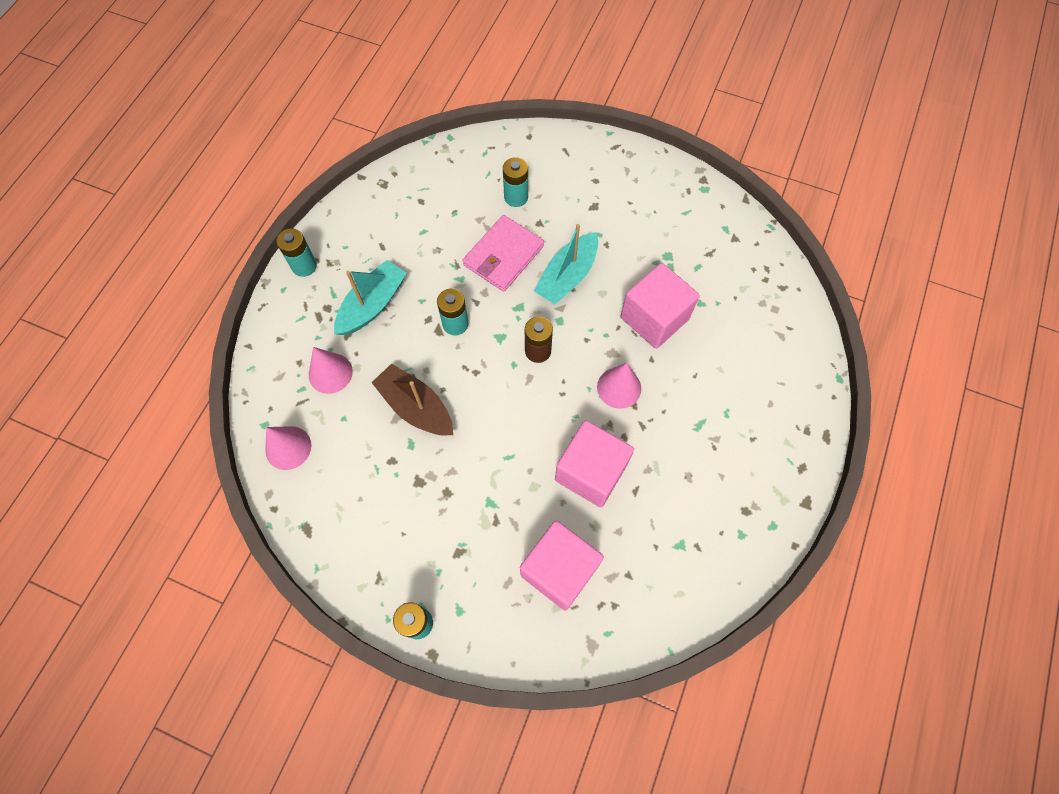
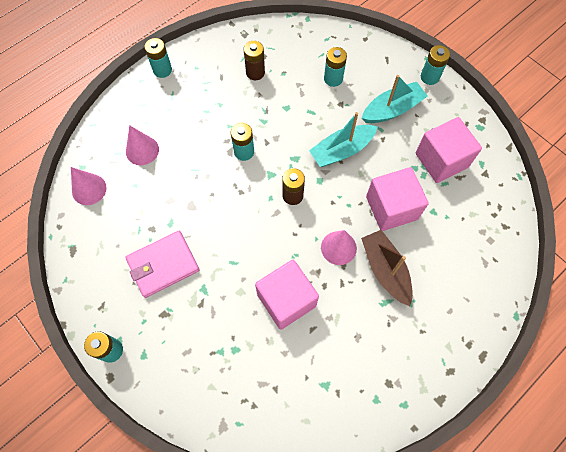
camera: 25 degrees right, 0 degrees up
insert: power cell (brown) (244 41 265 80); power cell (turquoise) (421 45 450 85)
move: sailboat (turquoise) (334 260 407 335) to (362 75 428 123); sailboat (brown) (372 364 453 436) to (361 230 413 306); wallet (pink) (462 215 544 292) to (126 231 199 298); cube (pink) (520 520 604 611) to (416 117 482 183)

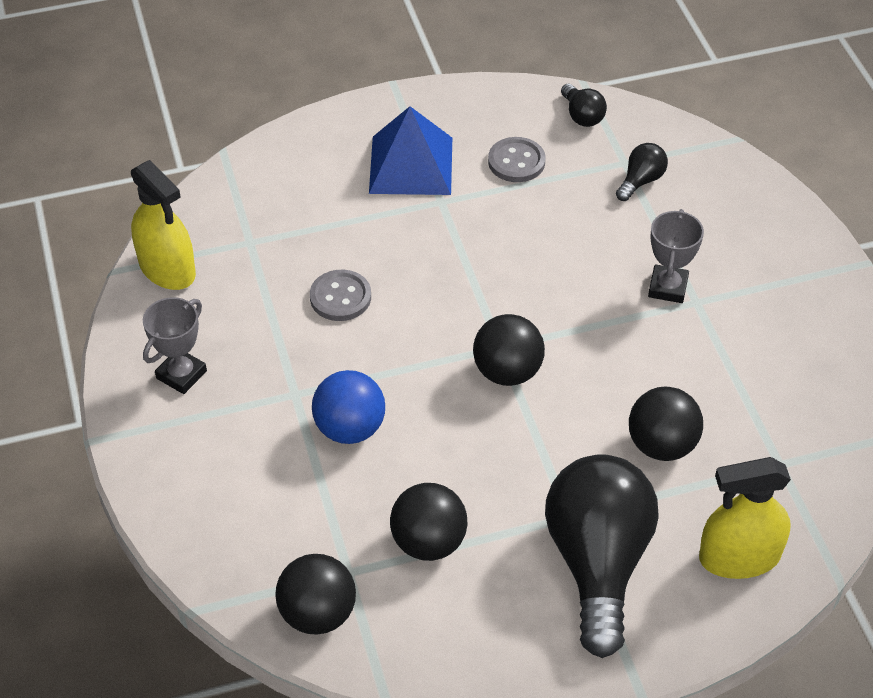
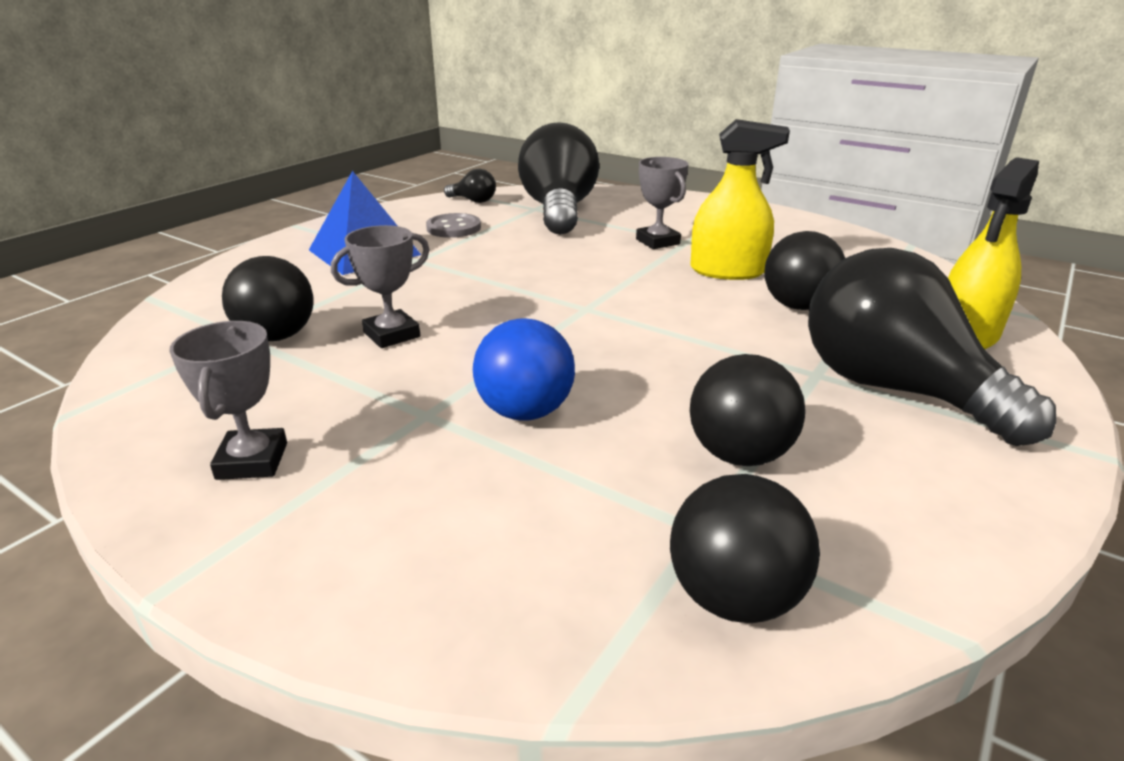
camera: 40 degrees left, 20 degrees down
move: spray cleaner (bright yellow) (131 160 196 290) to (690 119 790 280); sphere (jet-black) (473 314 545 386) to (222 256 314 341)
replace: button (grey) (310 270 371 321) to prize cup (grey) (331 225 430 348)
resize: light bulb (jet-black) (616 143 668 201) = (518 122 599 235) x2.38

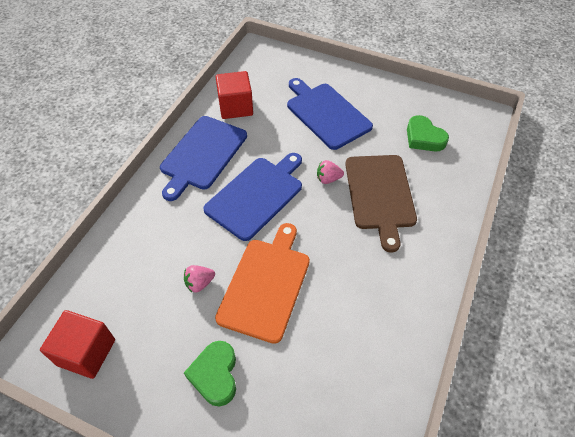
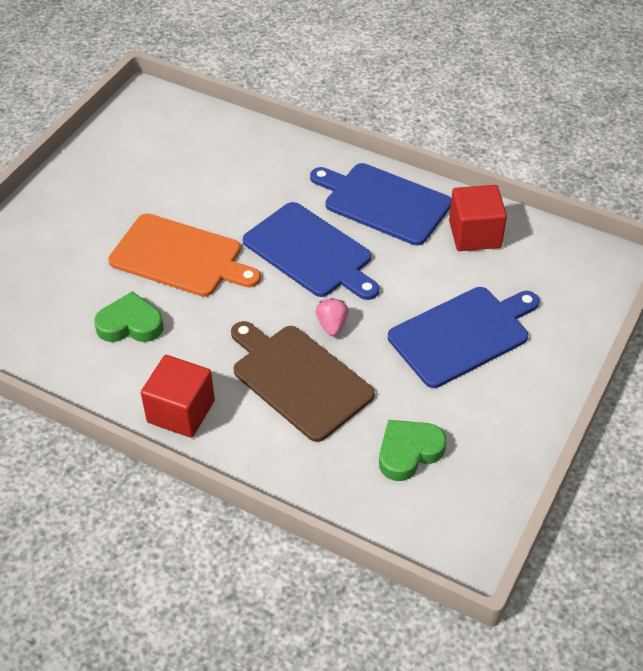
camera: 95 degrees right, 5 degrees down
delete: strawberry (pink) (184 265 215 292)
move: cube (crimson) (40 310 115 379) to (141 355 215 438); love heart (green) (184 341 236 407) to (94 291 164 342)
rotate: cutting board (brown) (345 155 417 253) = (231 321 375 442) 45 degrees clockwise

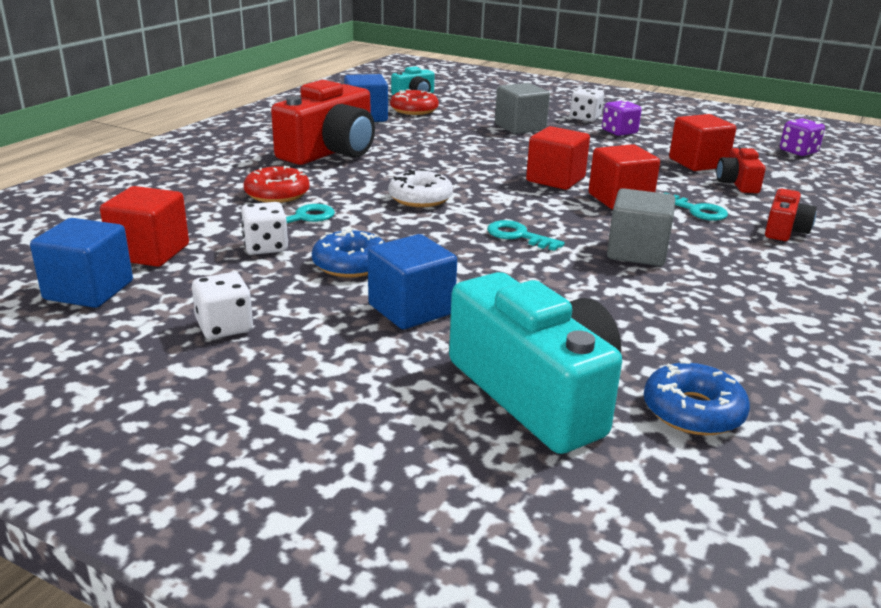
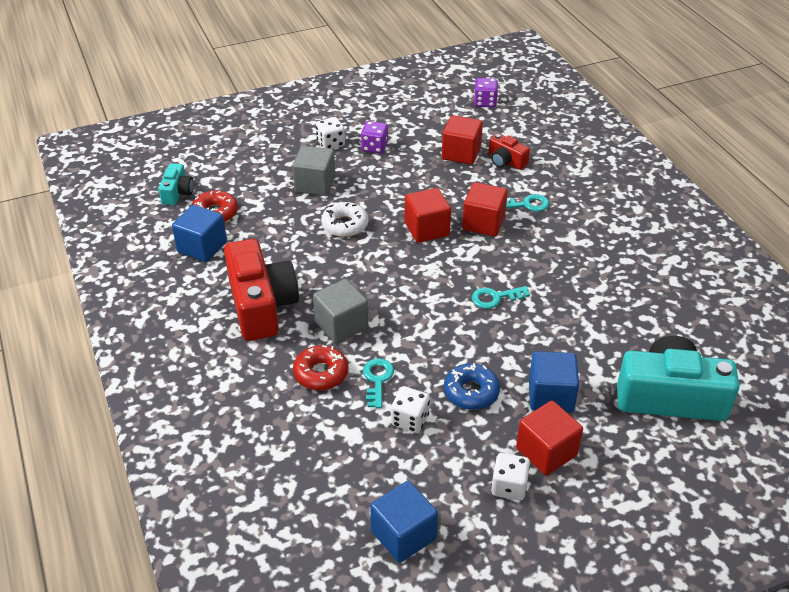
camera: 50 degrees left, 15 degrees up
delete: doughnut (royal blue) (644 360 750 436); photo camera (crimson) (765 188 817 241)
move: cube (crimson) (100 186 189 267) to (516 401 583 476); doughnut (pure white) (388 169 453 207) to (321 202 368 237); cube (grey) (607 188 675 266) to (313 279 368 344)

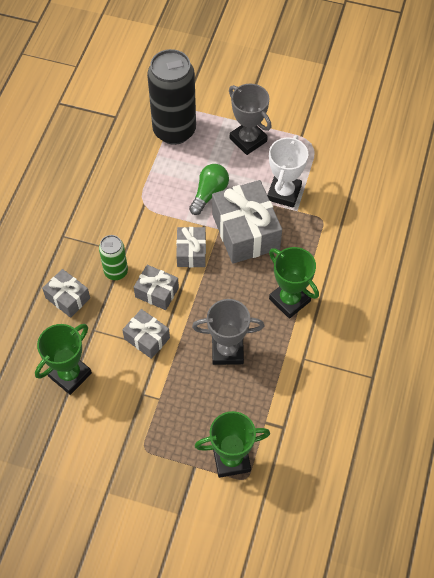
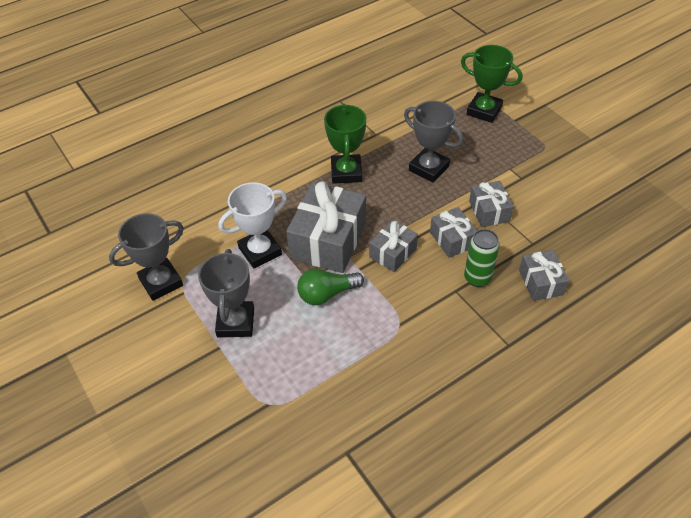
camera: 140 degrees left, 10 degrees down
delete: prize cup (green) (35 324 92 395); tin (jet-black) (147 49 196 145)
insert: prize cup (grey) (109 213 184 301)

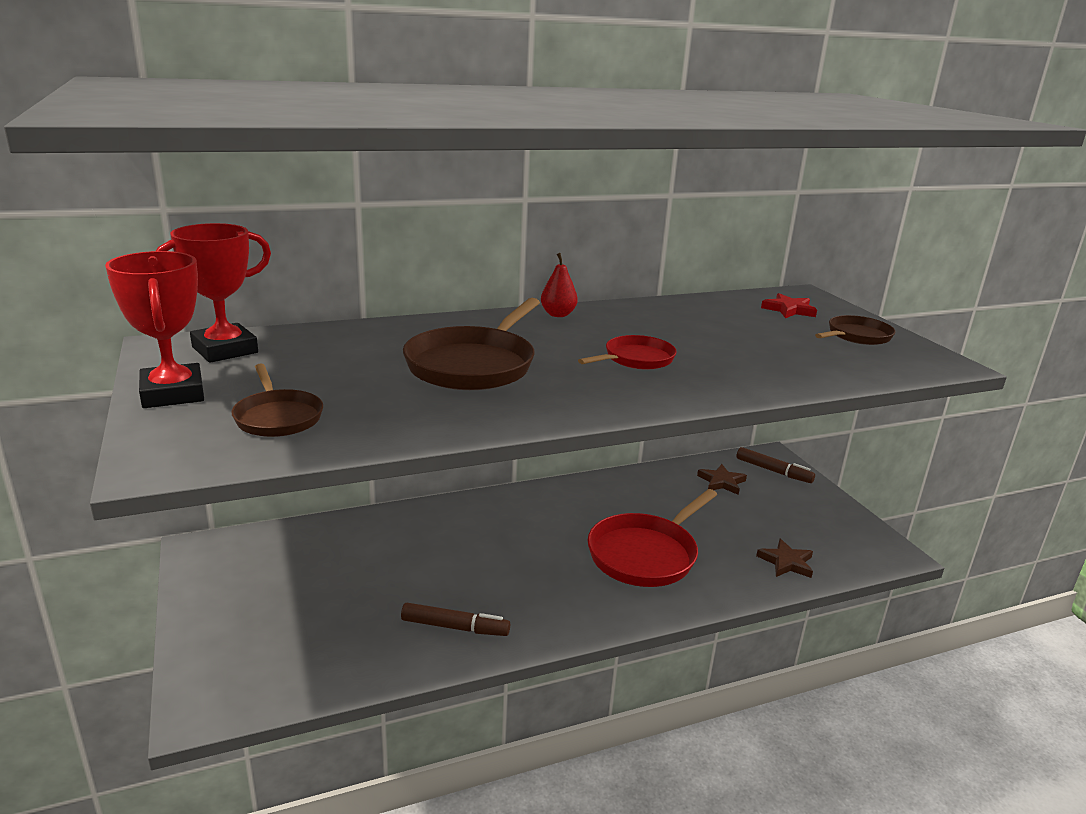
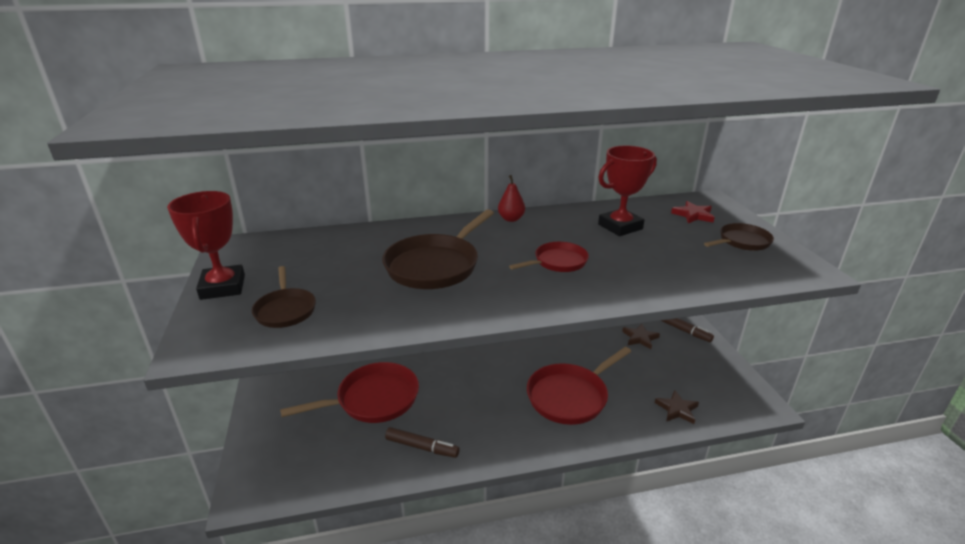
camera: 10 degrees right, 5 degrees up
insert: skillet (crimson) (280 362 419 423)
move: prize cup (crimson) (156 223 271 363) to (598 145 657 236)

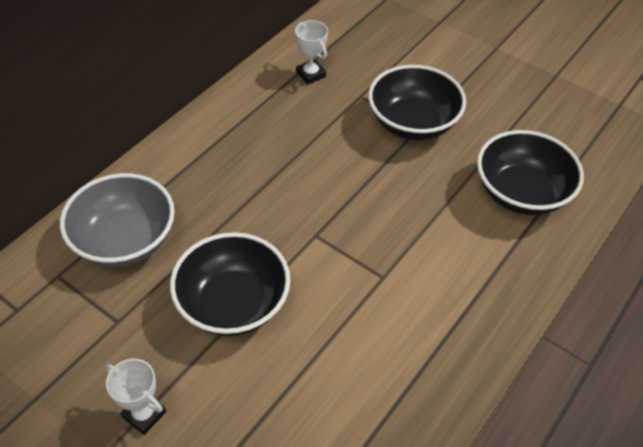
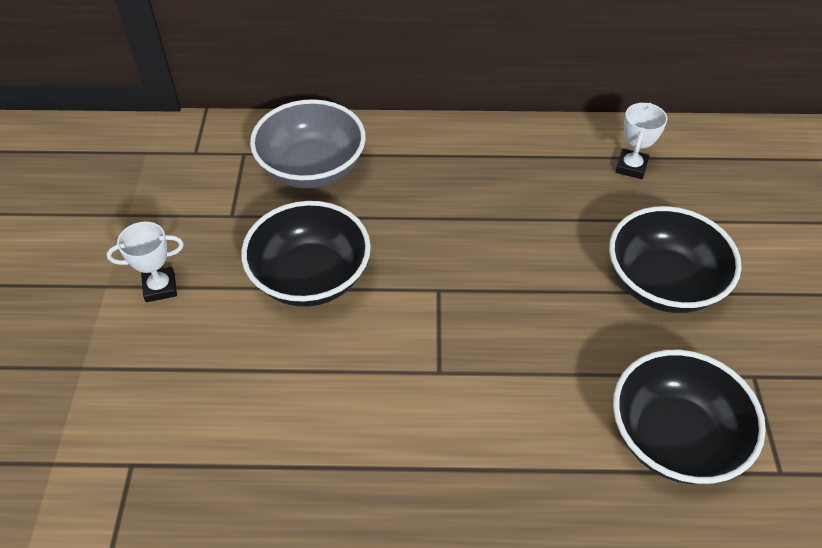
camera: 55 degrees right, 0 degrees up
rotate: prize cup (pure white) (106 359 166 435) = (107 222 184 302) 75 degrees clockwise

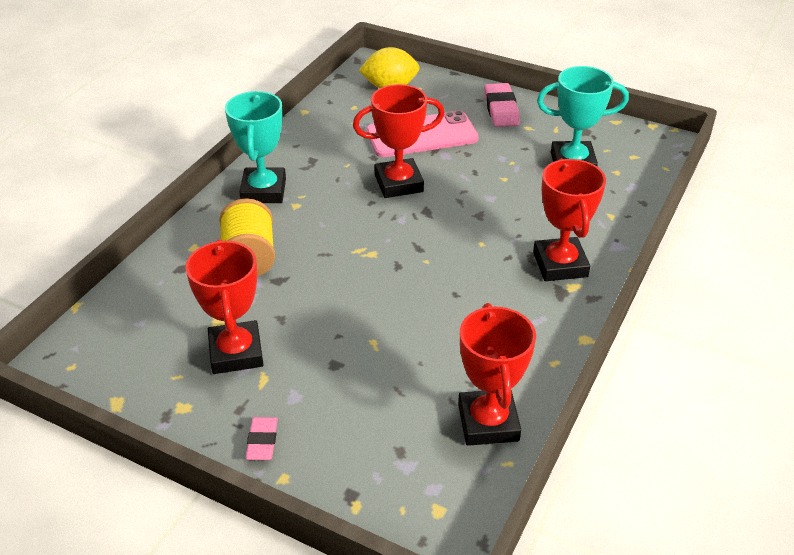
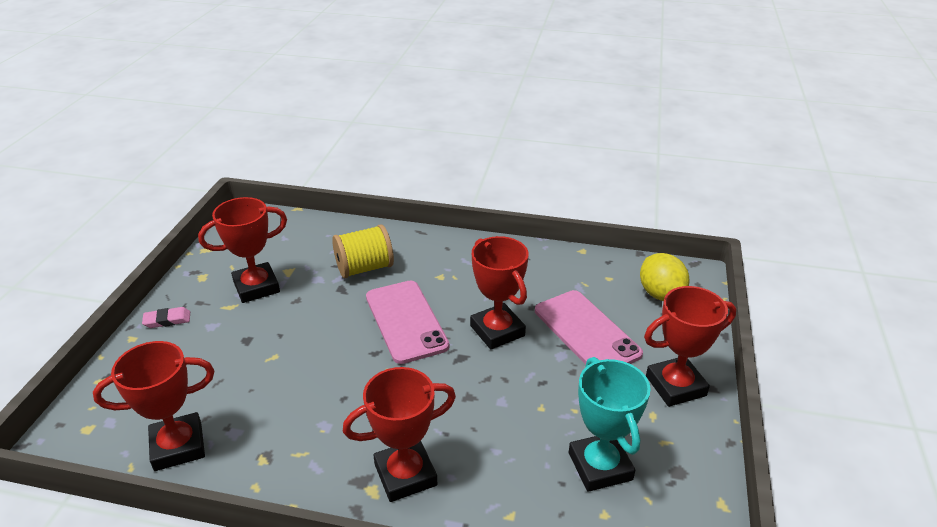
camera: 75 degrees right, 5 degrees down
delete: prize cup (turquoise) (225 91 286 203)
insert: phone (pink) (366 281 449 364)
replace: gum eraser (pink) (484 83 520 127) to prize cup (crimson) (644 286 736 407)

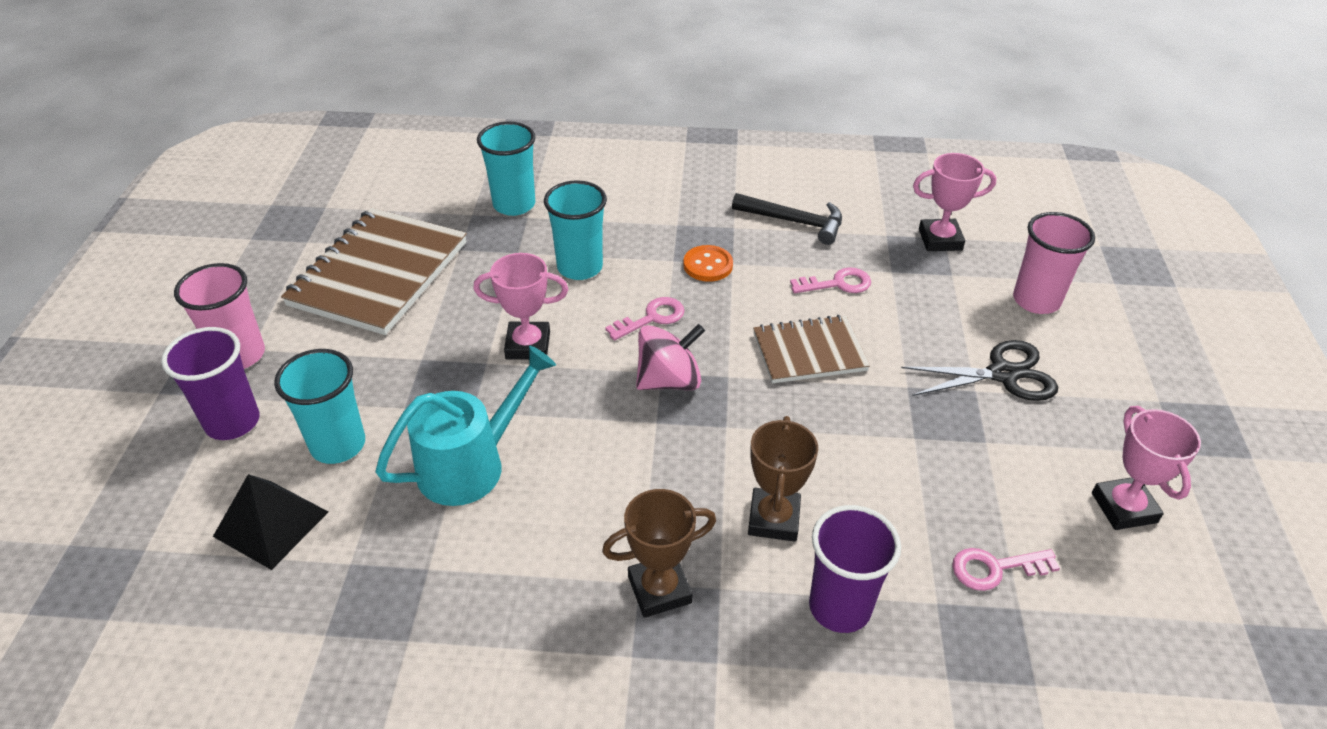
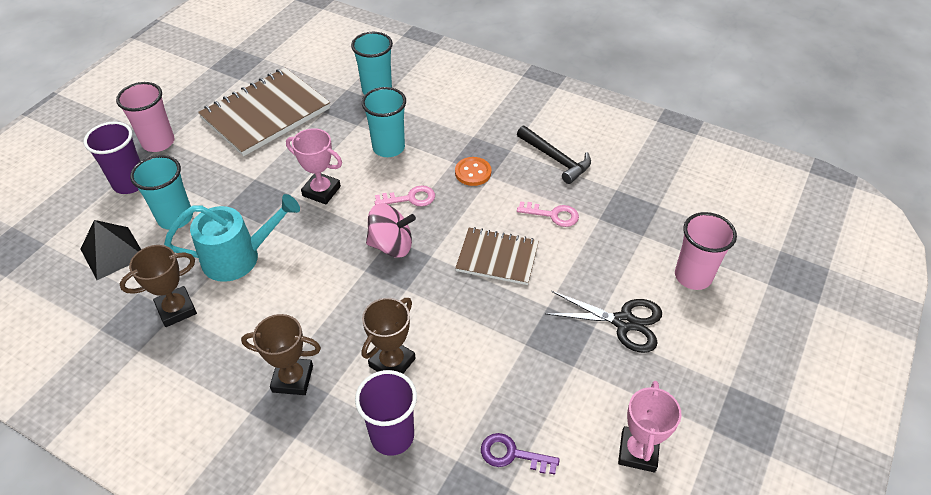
camera: 25 degrees right, 5 degrees up
delete: prize cup (pink) (913 153 997 251)
insert: prize cup (brown) (120 245 197 327)
recolor: key (pink) (952 548 1060 591) to key (violet) (481 433 560 475)

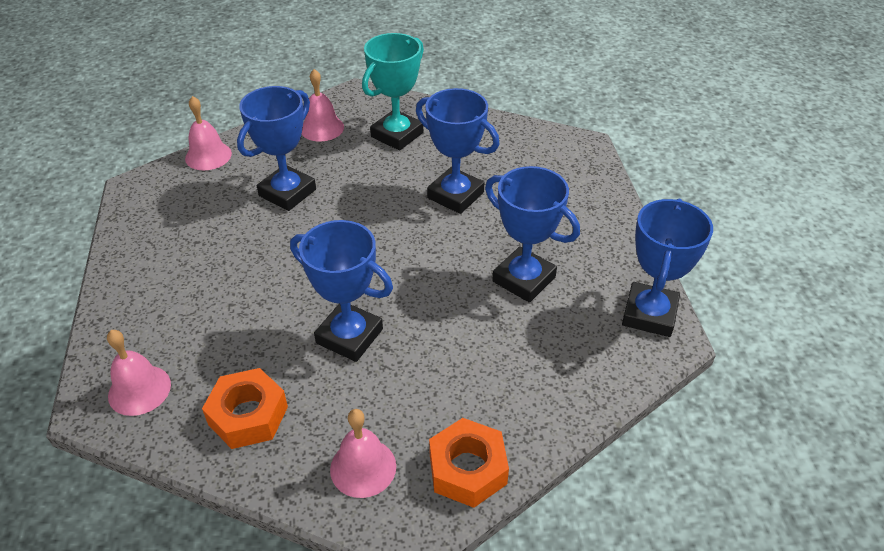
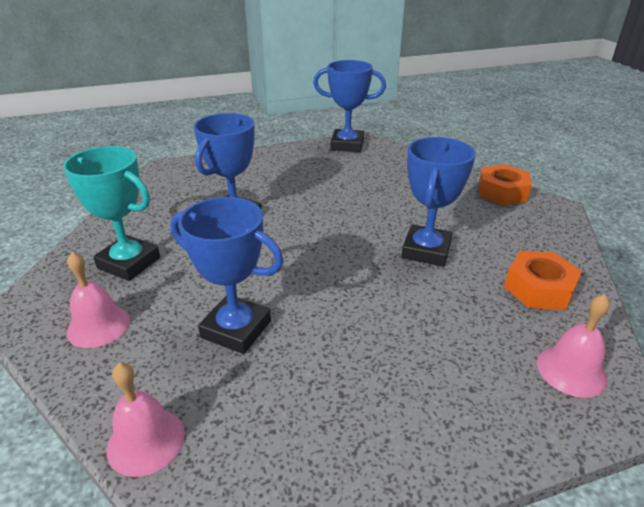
camera: 100 degrees left, 10 degrees down
delete: bell (pink) (330 409 396 498); prize cup (royal blue) (485 166 580 303)

